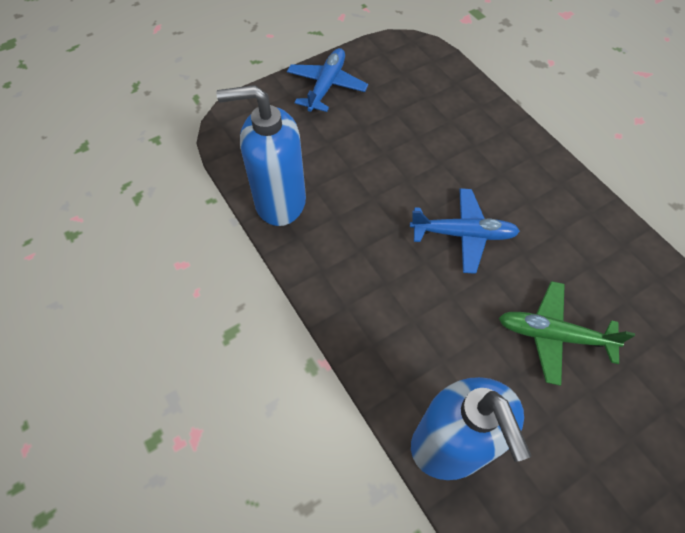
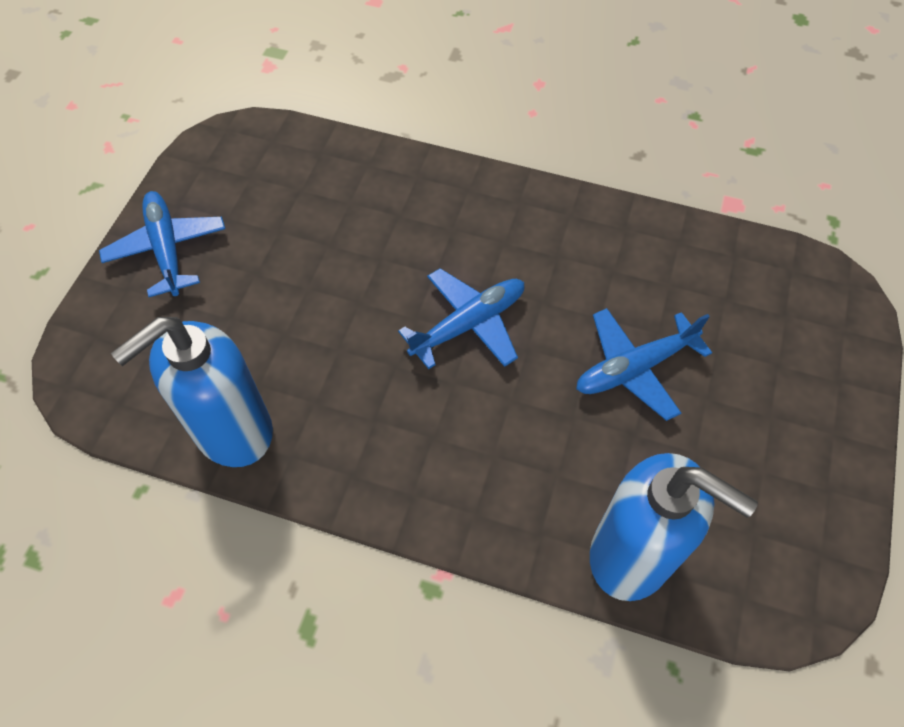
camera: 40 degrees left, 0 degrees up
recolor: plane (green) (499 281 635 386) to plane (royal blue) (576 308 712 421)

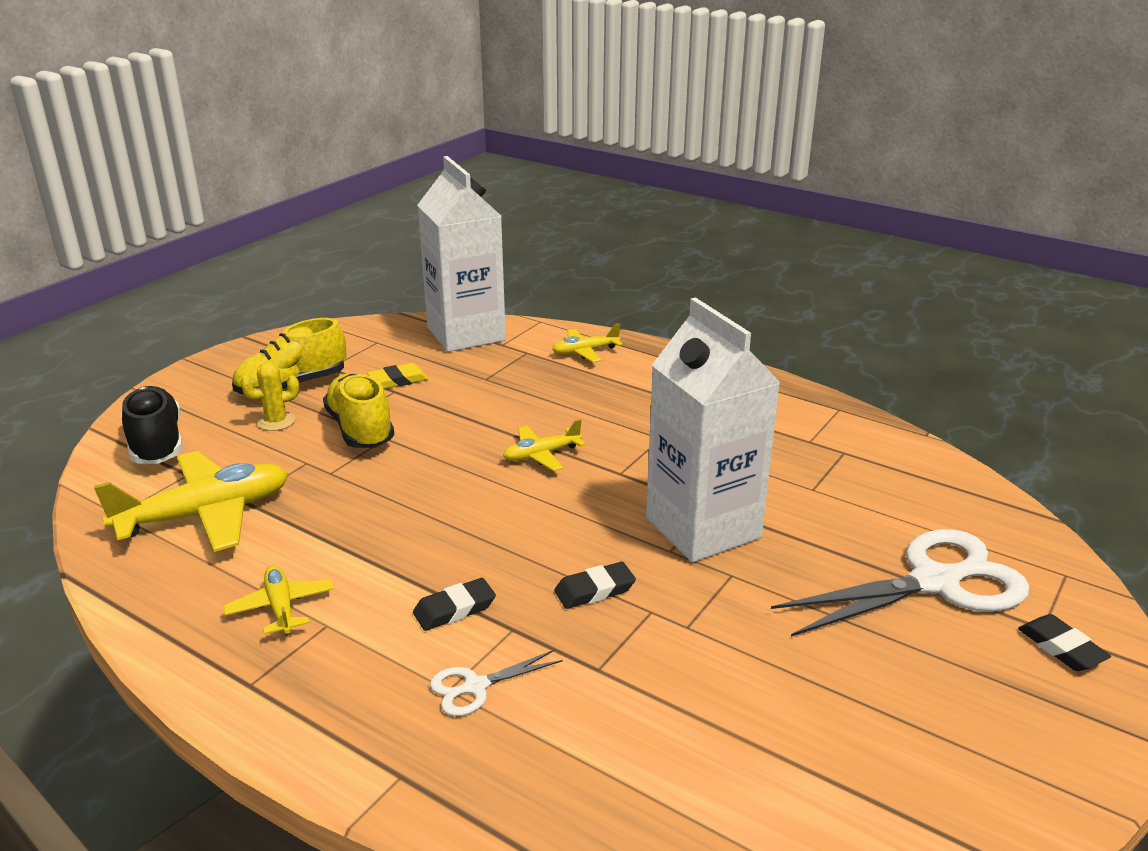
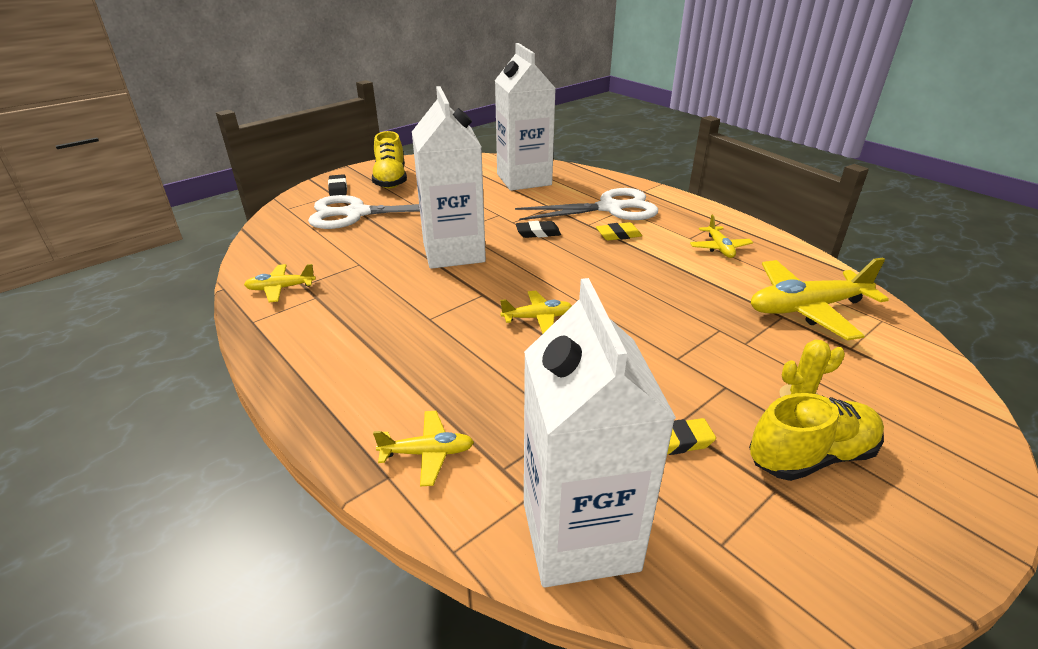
camera: 165 degrees left, 5 degrees up
delete: sneaker (jet-black) (121 386 183 464)
insert: plane (bright yellow) (244 264 316 302); juice carton (pure white) (495 43 556 191)
move: sneaker (bright yellow) (323 373 394 448) to (372 131 407 189)
recolor: gum eraser (jet-black) (413 578 496 631) to gum eraser (bright yellow) (596 222 642 241)
resize: shears (pure white) (430 649 563 716) = (515 188 658 220) x2.18

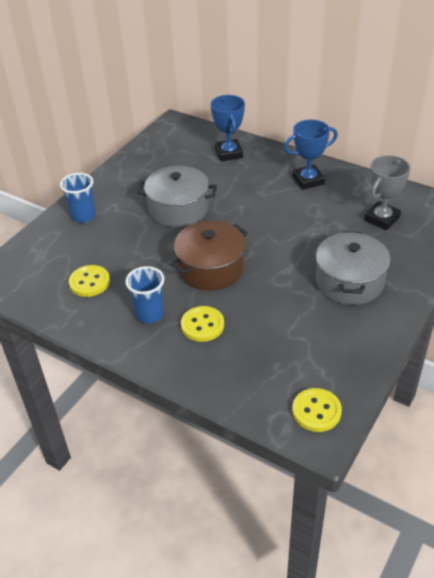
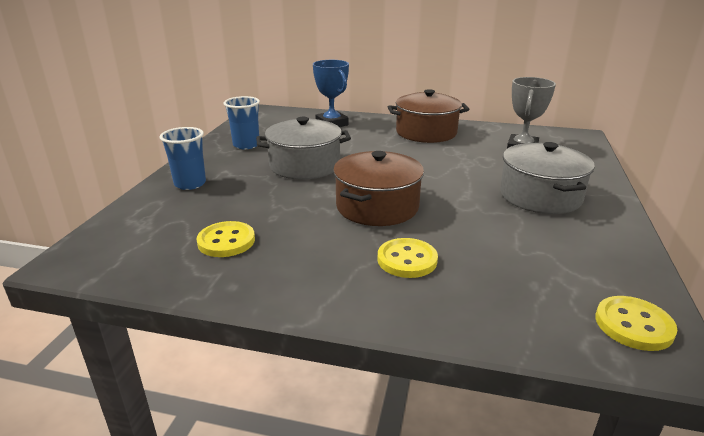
camera: 20 degrees left, 15 degrees down
move: cup (royal blue) (125 266 165 323) to (224 96 260 149)
replace: prize cup (royal blue) (284 120 338 190) to stockpot (brown) (388 89 470 143)

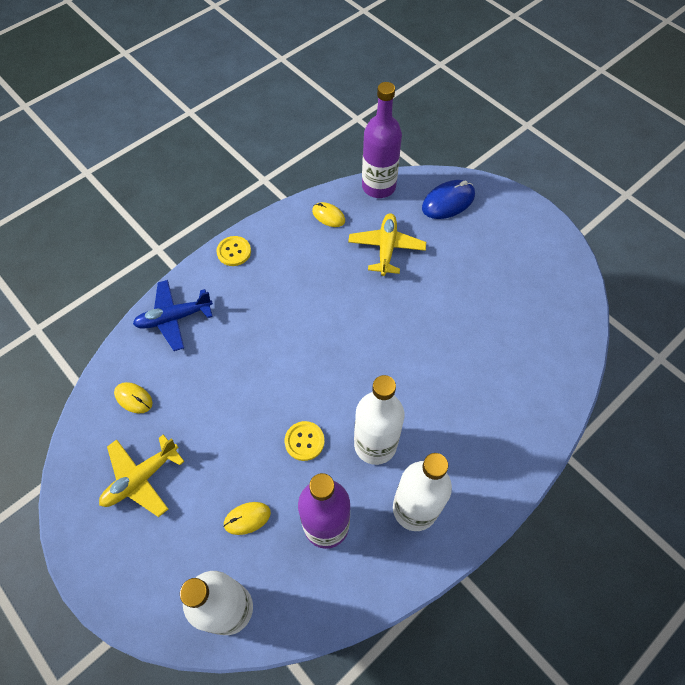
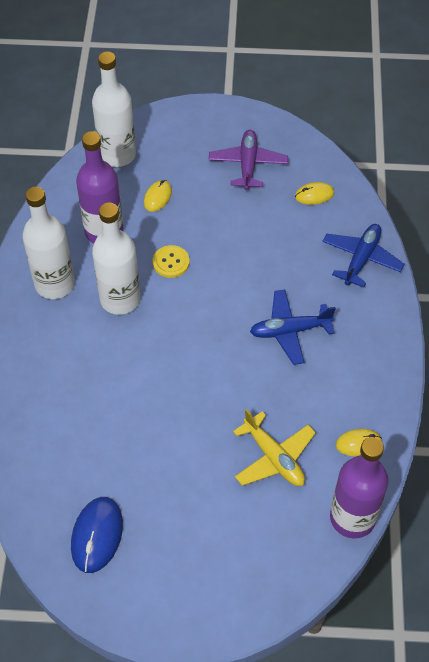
camera: 135 degrees right, 5 degrees down
delete: button (bright yellow) (216 236 251 266)
insert: plane (royal blue) (250 289 336 365)
move: computer mouse (royal blue) (422 180 475 219) to (71 497 123 573)
recolor: plane (bright yellow) (99 434 185 517) to plane (violet) (209 130 288 190)

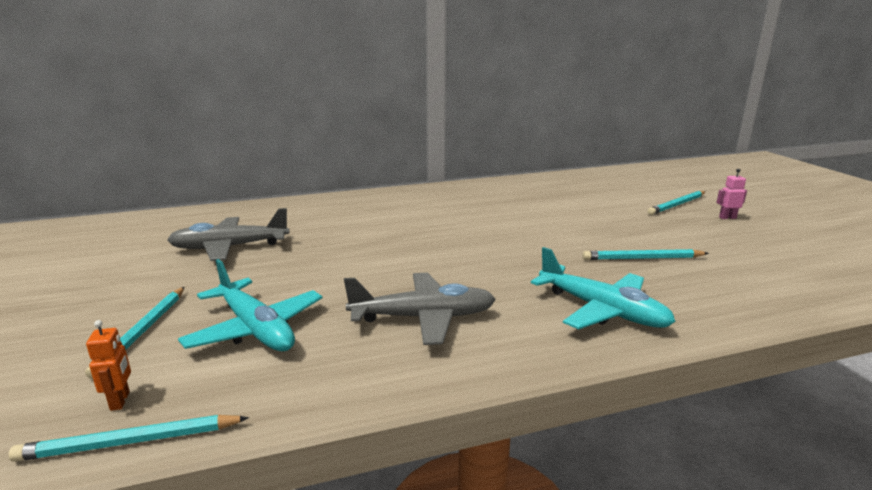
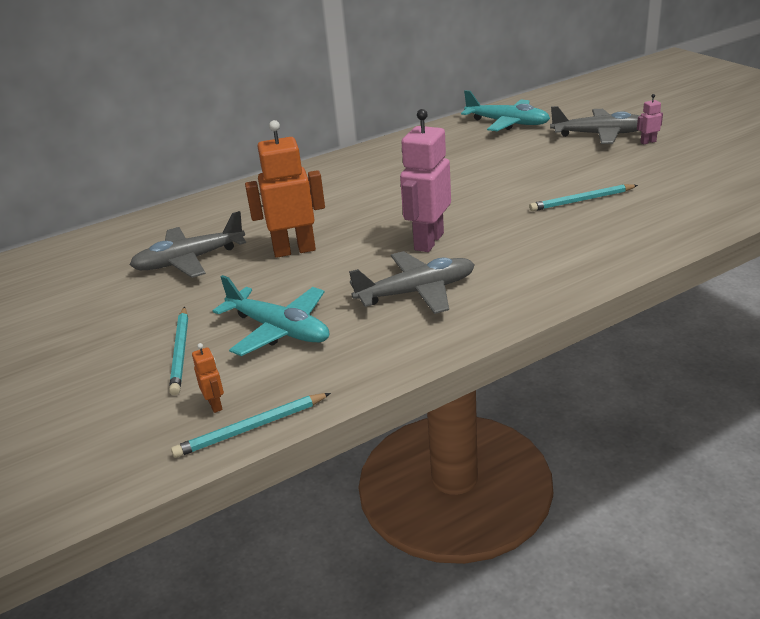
camera: 10 degrees left, 10 degrees up
insert: robot (orange) (245 120 325 258); robot (pink) (400 109 451 252)
move: plane (turquoise) (531 247 676 329) to (461 90 550 131)
replace: wooden pencil (turquoise) (647 191 706 215) to plane (grey) (550 106 640 144)

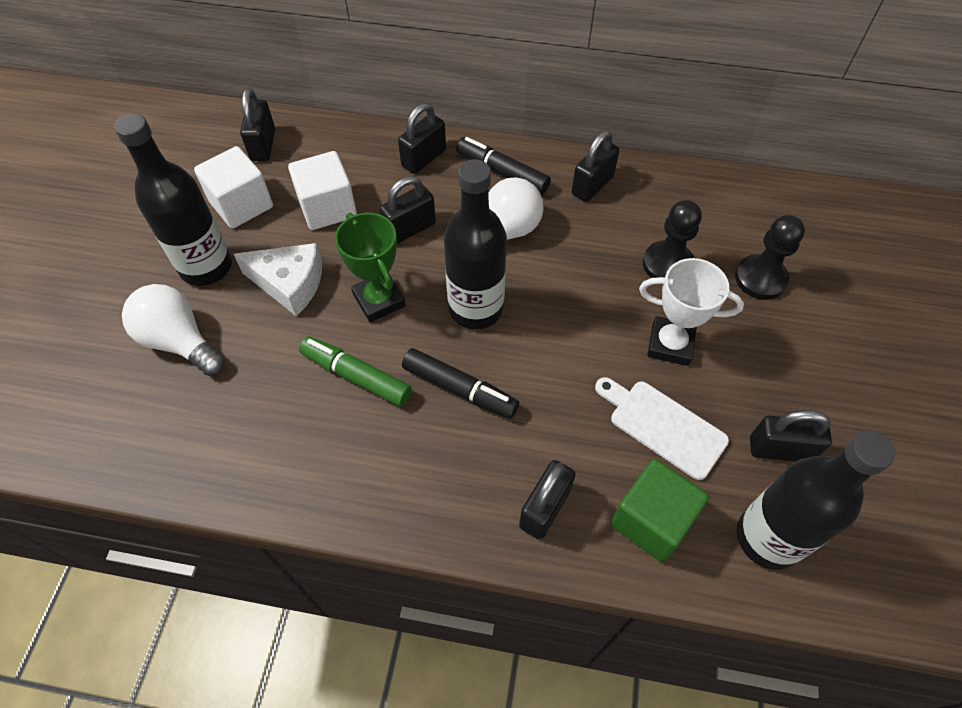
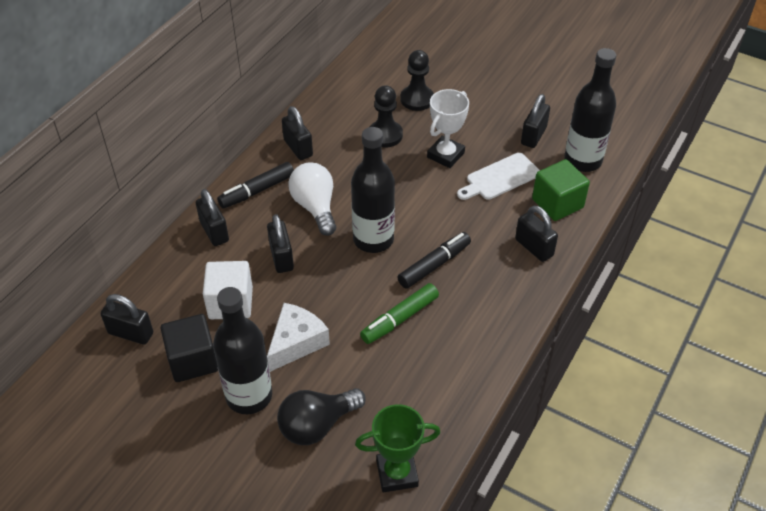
camera: 70 degrees left, 10 degrees down
move: prize cup (green) (335 213 406 322) to (355 404 441 492)
recolor: light bulb (pure white) (122 284 225 376) to light bulb (jet-black) (277 388 366 445); cube (pure white) (194 146 273 229) to cube (jet-black) (160 314 218 382)

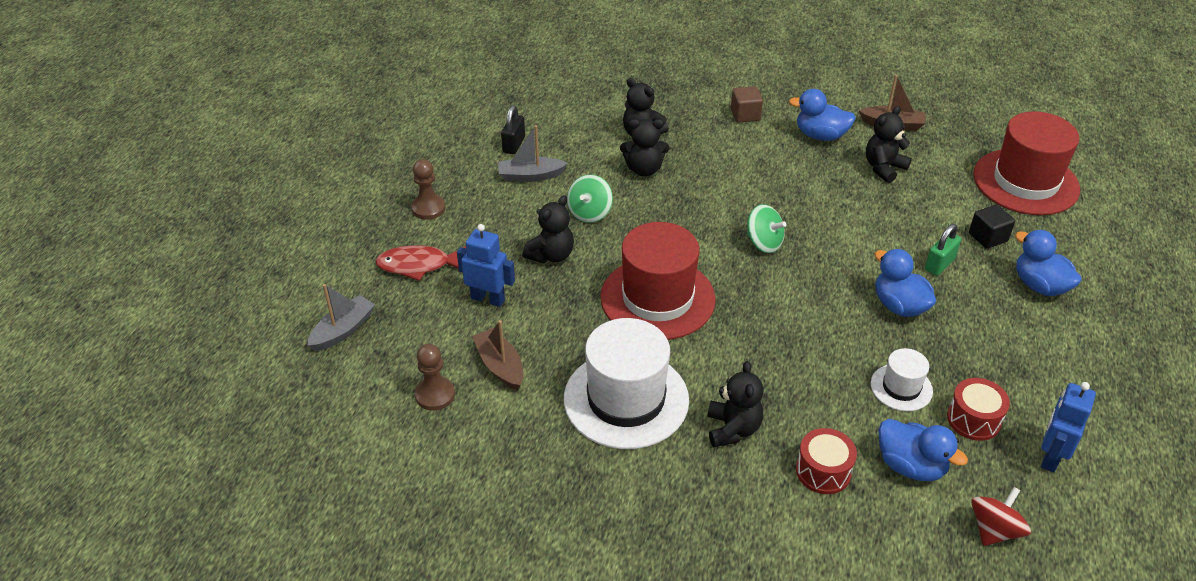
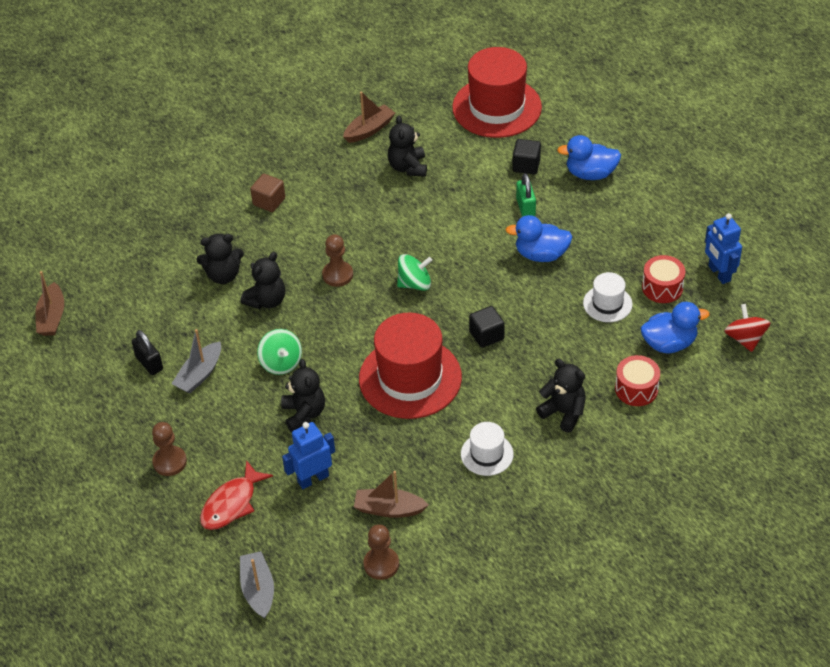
camera: 50 degrees left, 5 degrees up
delete: rubber duck (royal blue) (789 89 856 141)
insert: sailboat (brown) (35 271 64 336); game pawn (brown) (322 234 353 287); cube (jet-black) (469 306 505 348)
resize: top hat (pure white) (564 318 689 449) = (461 422 514 476) x0.49

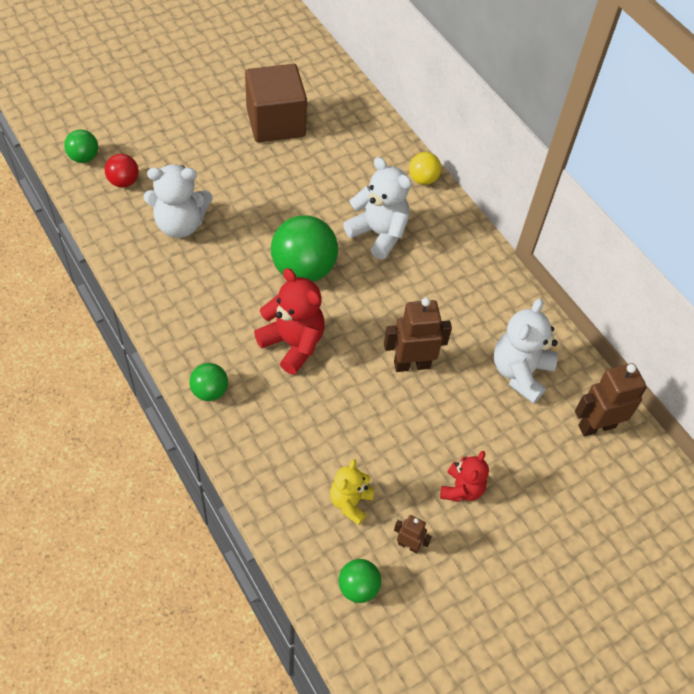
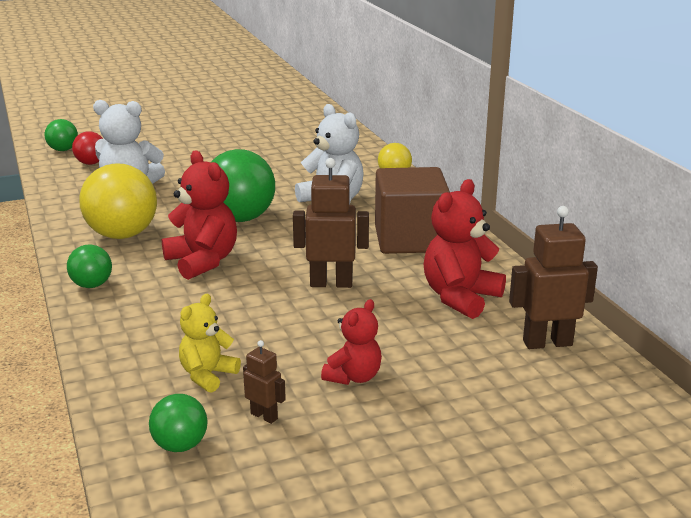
camera: 15 degrees right, 30 degrees down
insert: sphere (bright yellow) (79 164 157 239)
move: cube (brown) (245 64 307 143) to (375 167 450 254)
recolor: teddy (pure white) (494 298 558 404) to teddy (crimson) (424 179 506 319)

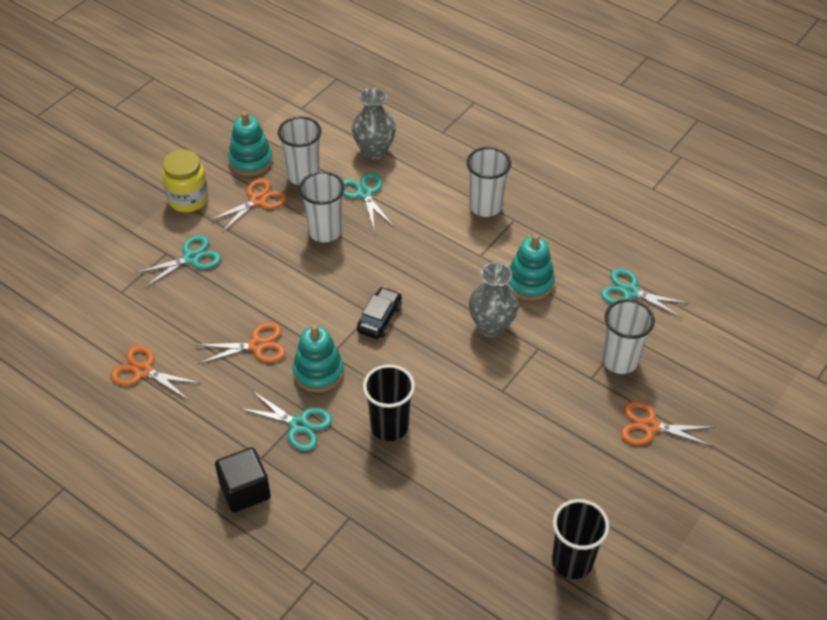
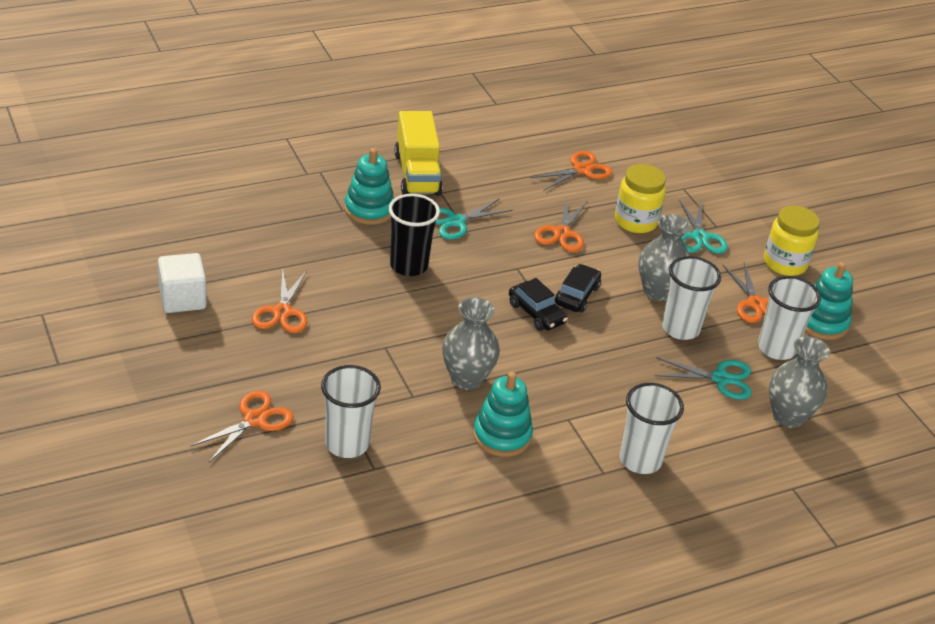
camera: 115 degrees right, 10 degrees down
delete: shears (turquoise) (601 268 689 318)
insert: shears (orange) (252 268 307 333); toy car (jet-black) (555 264 601 313); jam jar (bright yellow) (615 164 666 233); flower vase (grey) (638 214 691 301)
move: ring stacker (turquoise) (293 325 344 392) to (344 148 394 225)
replace: cube (jet-black) (215 447 271 512) to truck (bright yellow) (394 111 443 196); cup (jet-black) (552 499 610 579) to cube (pure white) (158 253 207 313)

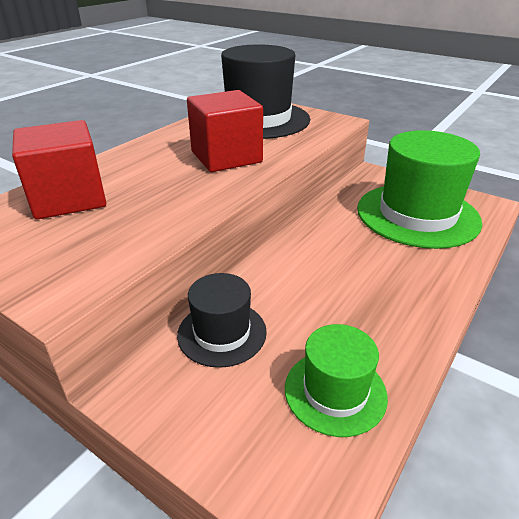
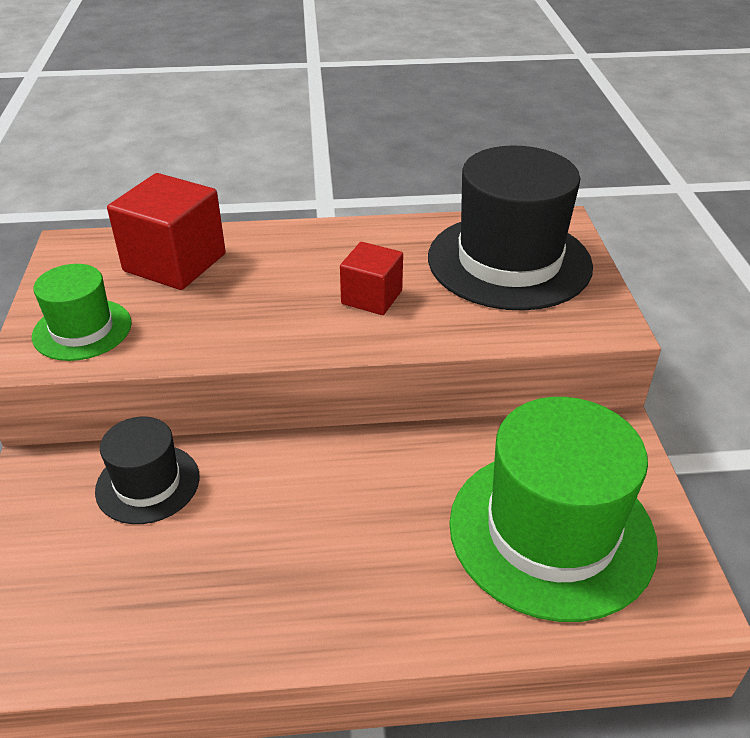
camera: 50 degrees right, 5 degrees up
move: top hat (green) (285 324 388 437) to (32 264 132 361)
resize: cube (crimson) (187 90 263 172) = (340 242 403 315) x0.60

